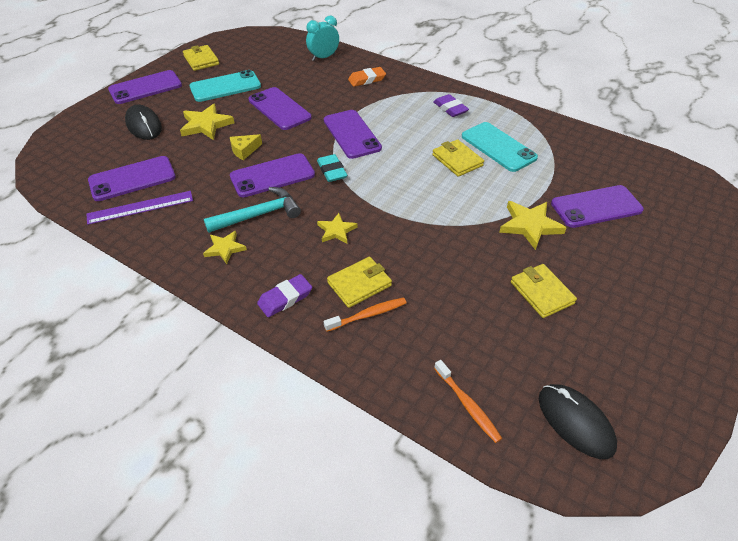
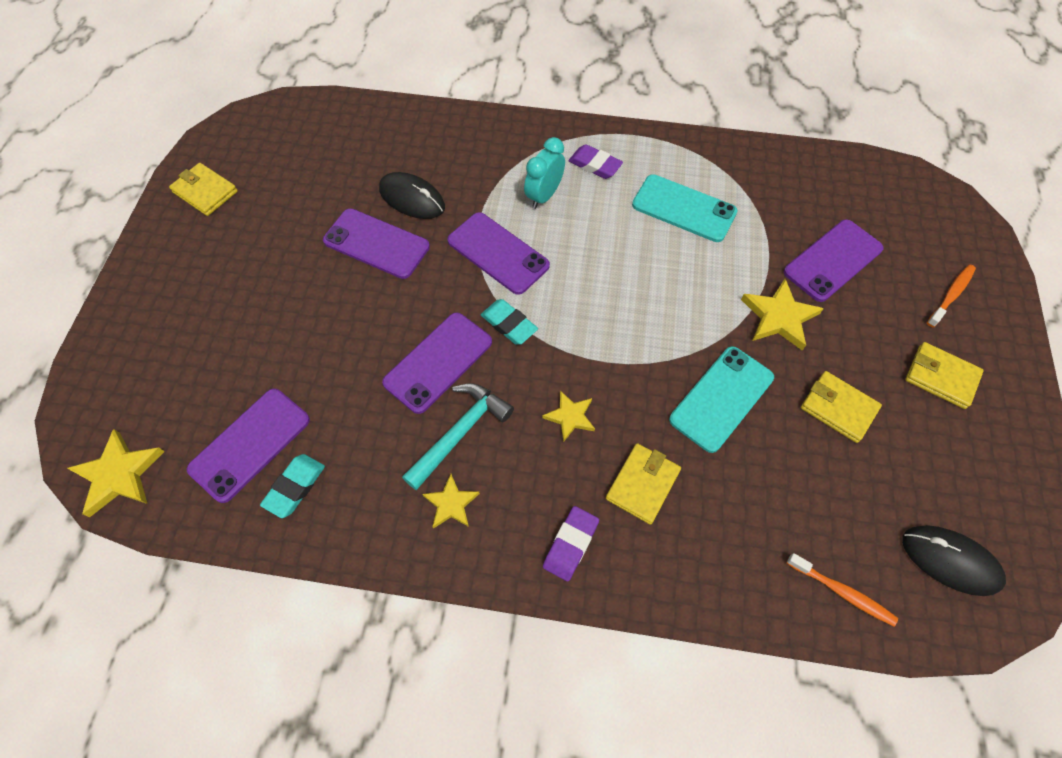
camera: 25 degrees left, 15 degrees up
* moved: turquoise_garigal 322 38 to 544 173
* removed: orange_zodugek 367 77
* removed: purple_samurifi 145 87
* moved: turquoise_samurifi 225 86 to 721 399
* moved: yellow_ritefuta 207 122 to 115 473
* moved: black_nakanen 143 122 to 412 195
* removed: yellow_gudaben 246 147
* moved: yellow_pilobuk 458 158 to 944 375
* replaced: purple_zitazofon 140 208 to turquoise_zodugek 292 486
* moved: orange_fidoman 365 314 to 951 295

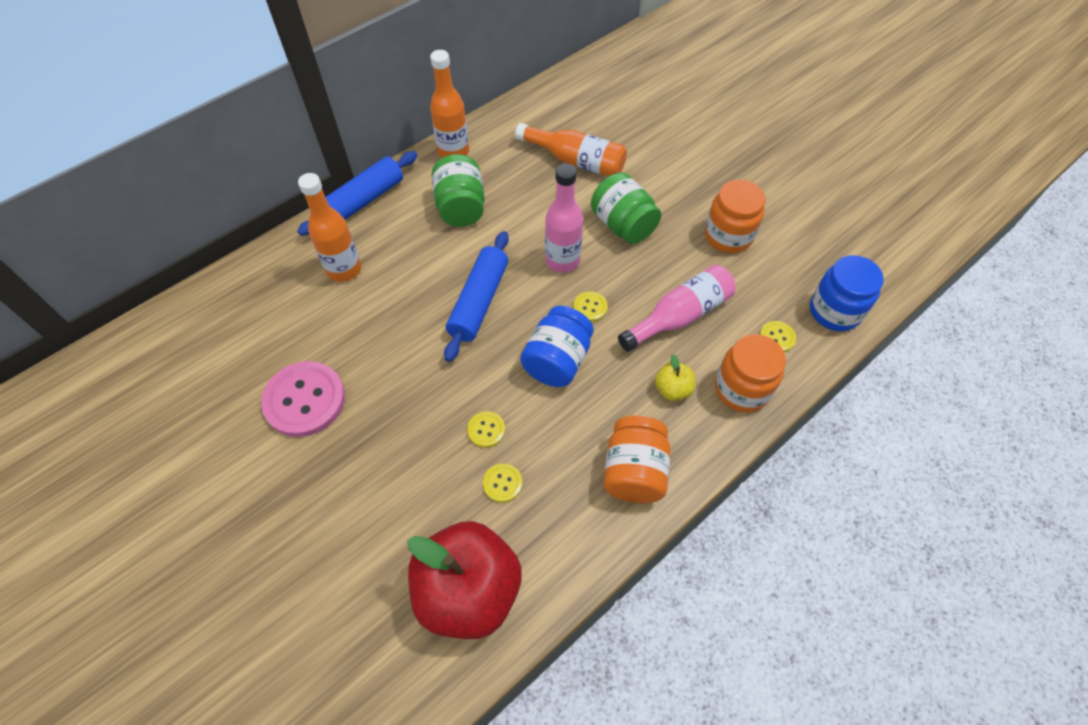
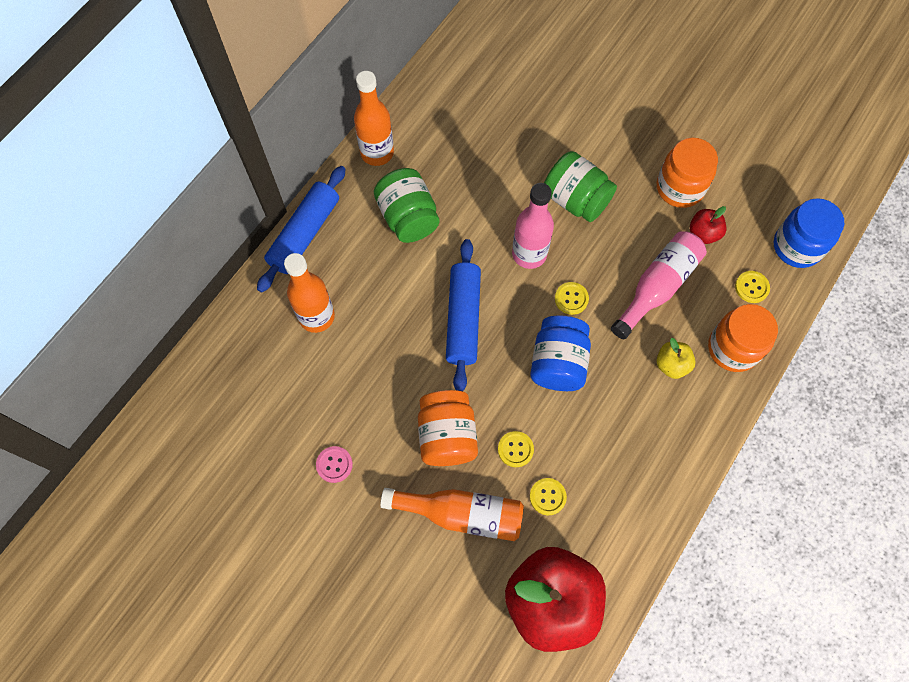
camera: 15 degrees left, 10 degrees up
* moved: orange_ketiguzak 571 150 to 452 514
* resized: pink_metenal 303 399 = 334 464 x0.46
* moved: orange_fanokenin 637 459 to 448 428
* added: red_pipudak 708 225

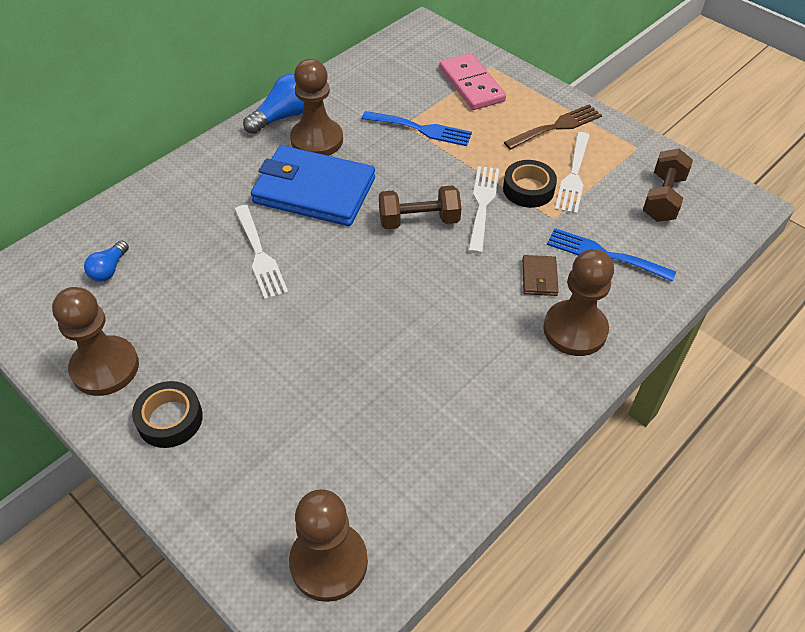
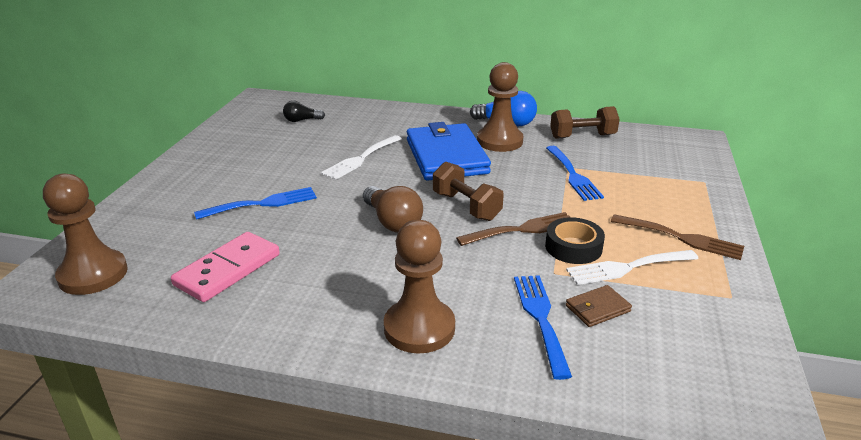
camera: 60 degrees right, 20 degrees down
* moved: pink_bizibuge 472 81 to 225 267
* moved: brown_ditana 668 185 to 585 122
* recoloured: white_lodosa 483 210 to brown_lodosa 513 229
* recoloured: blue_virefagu 106 261 to black_virefagu 304 111
* moved: brown_pilobuk 540 275 to 599 306
* removed: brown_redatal 95 341
* removed: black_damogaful 167 414
* added: brown_virefagu 393 209
* added: blue_lodosa 255 203

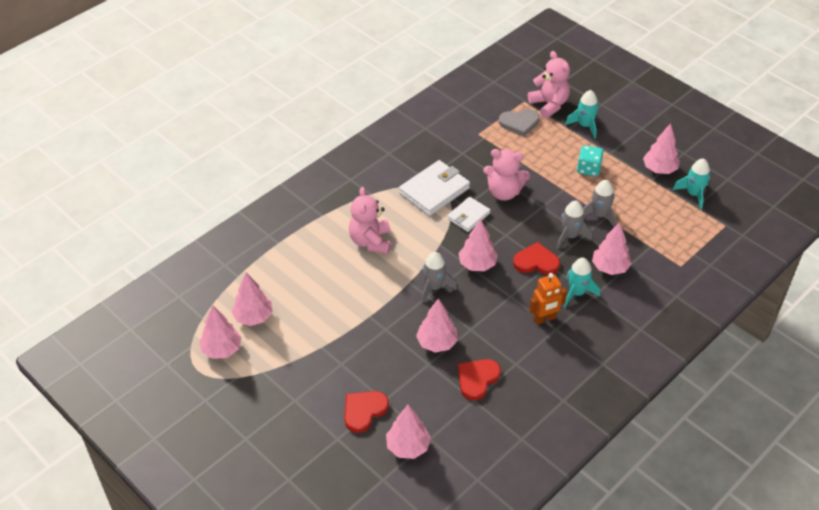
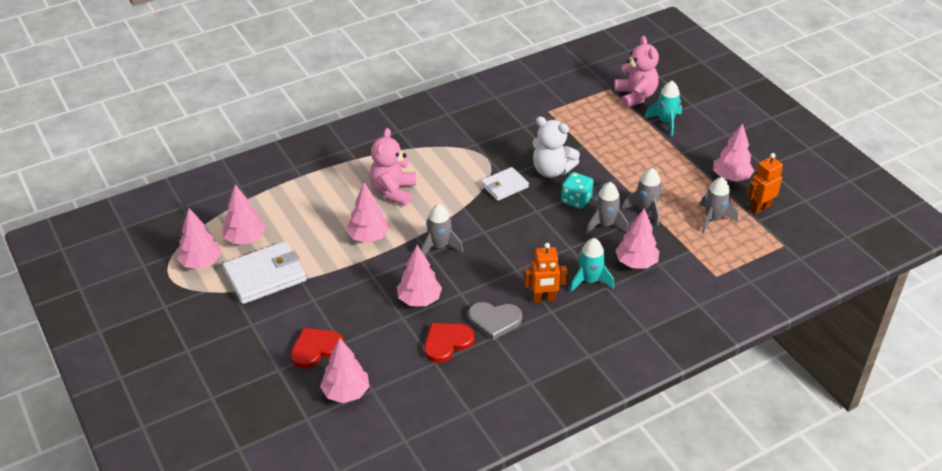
camera: 15 degrees right, 5 degrees down
* moved: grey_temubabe 519 122 to 495 321
* moved: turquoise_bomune 590 160 to 577 190
* recoloured: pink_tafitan 506 175 to white_tafitan 556 147
* replaced: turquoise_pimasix 691 184 to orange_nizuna 765 184
* moved: white_pilobuk 434 188 to 264 272
* moved: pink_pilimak 478 245 to 367 212
* removed: red_temubabe 536 258
* added: grey_pimasix 719 205

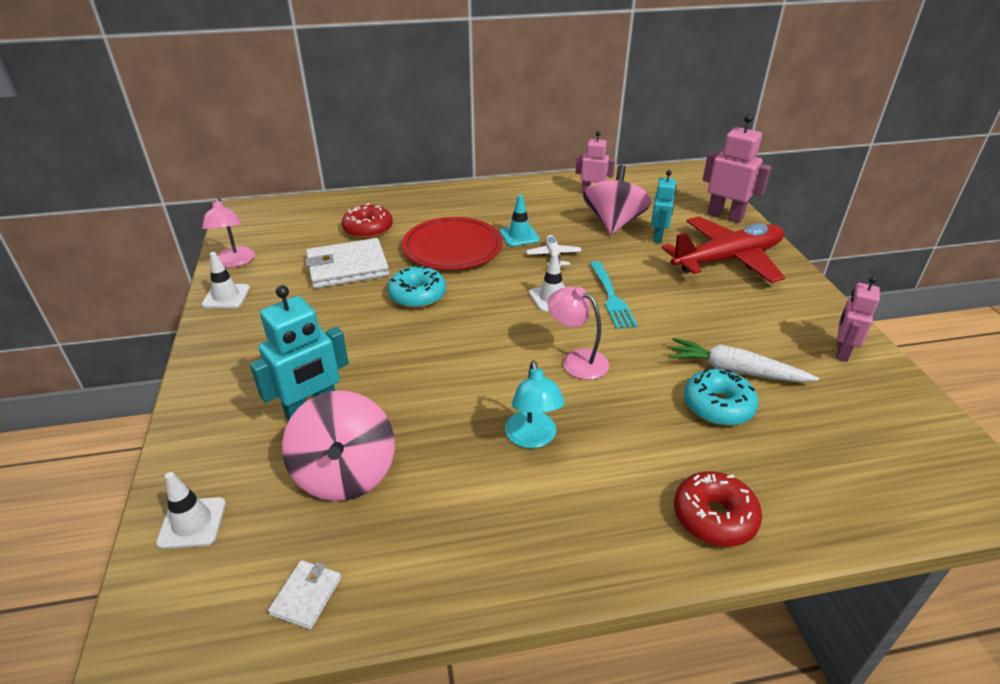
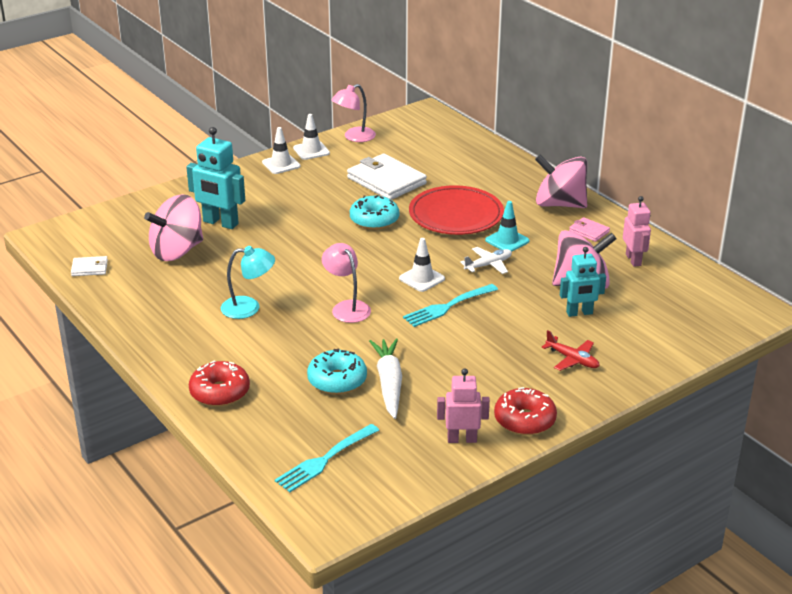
camera: 65 degrees right, 5 degrees down
* removed: pink_nizuna 737 168
* moved: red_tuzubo 367 221 to 525 411
* resized: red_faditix 723 249 = 570 350 x0.43
* turned: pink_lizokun 578 333 = 346 283 45 degrees counterclockwise
* turned: turquoise_lizokun 535 404 = 248 282 150 degrees counterclockwise
* moved: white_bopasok 191 510 to 281 150
* added: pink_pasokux 561 181
* added: pink_pilobuk 589 229
* added: turquoise_lodosa 327 458

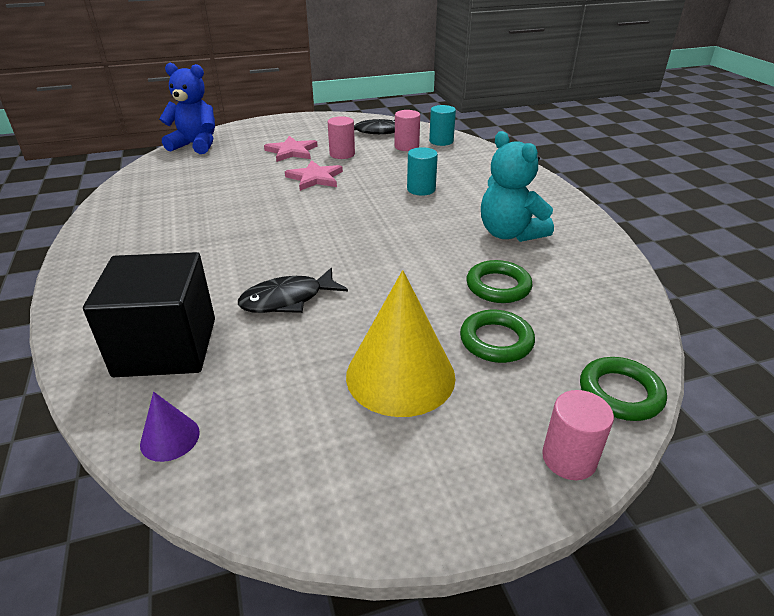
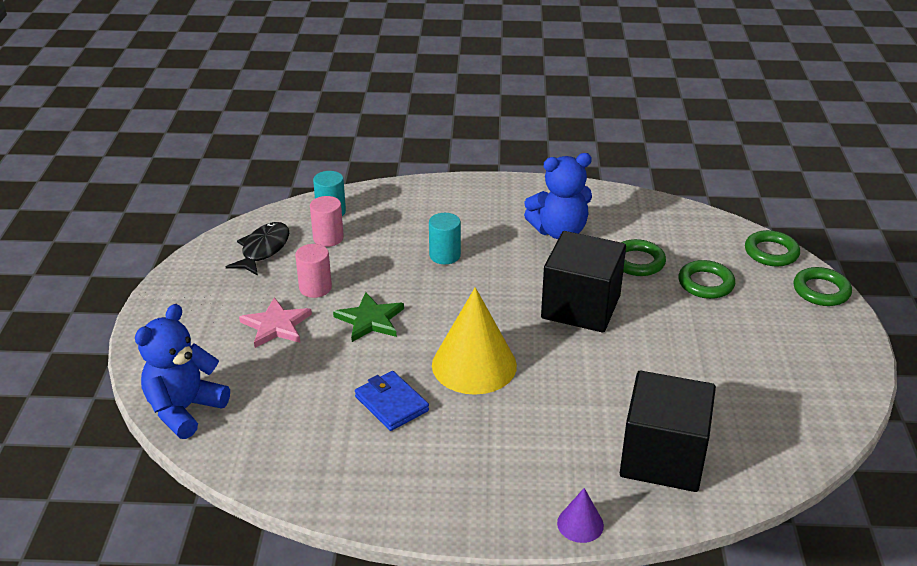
camera: 70 degrees left, 0 degrees up
* recoloured: turquoise_tafitan 517 186 to blue_tafitan 558 196
* recoloured: pink_ritefuta 314 175 to green_ritefuta 368 317
* removed: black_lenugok 293 290
* moved: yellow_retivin 400 343 to 474 341
* replaced: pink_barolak 578 435 to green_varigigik 823 286
* moved: purple_retivin 170 427 to 580 515
* added: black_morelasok 583 281
* added: blue_pilobuk 392 401

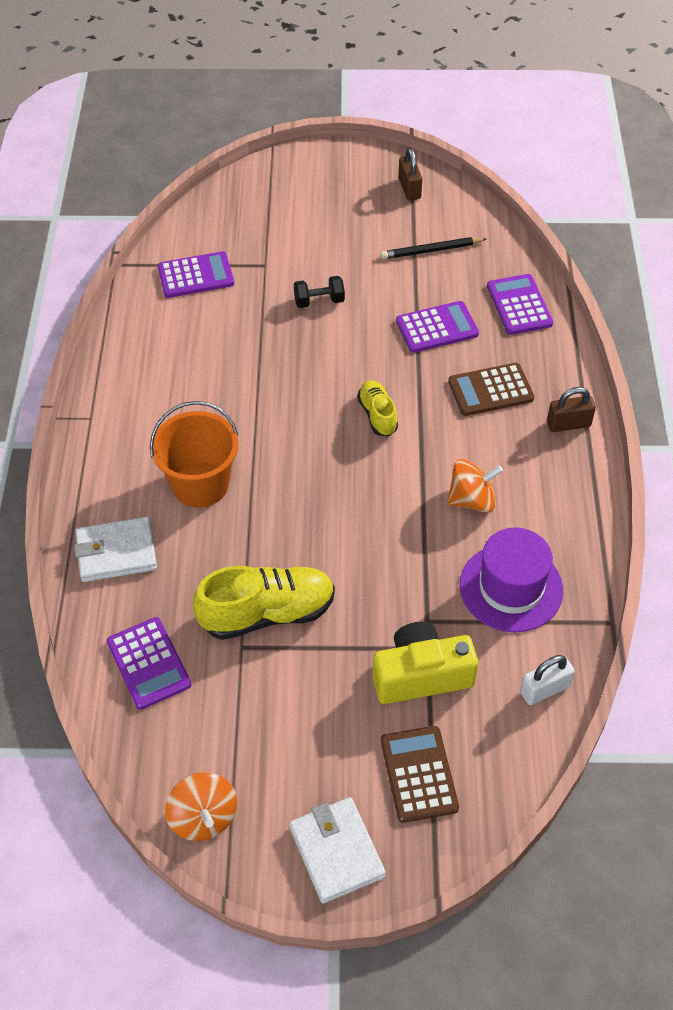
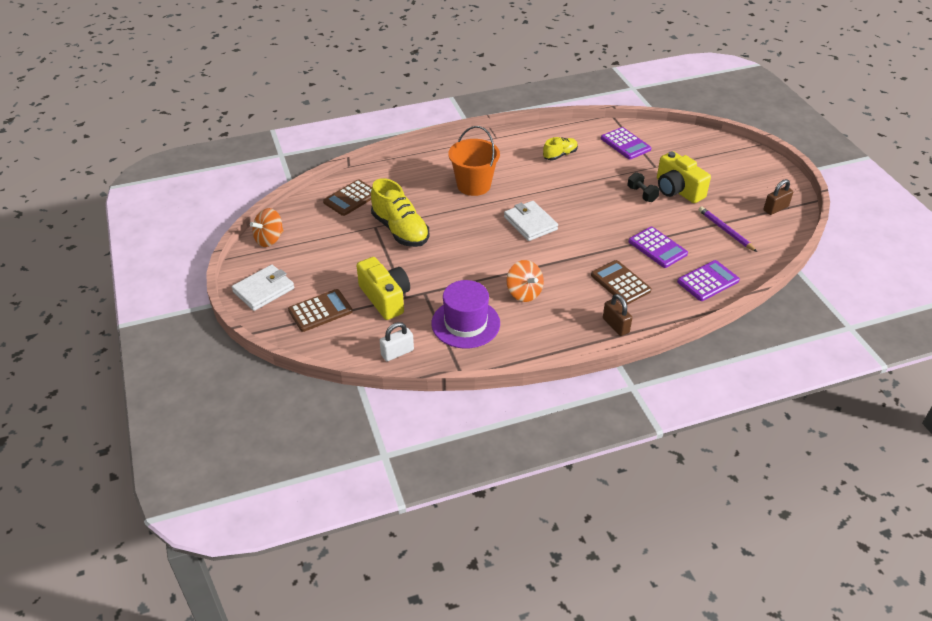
camera: 70 degrees right, 10 degrees down
* recoloured: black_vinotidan 433 248 to purple_vinotidan 728 229
* moved: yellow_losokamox 377 408 to 560 148
* moved: white_pilobuk 115 549 to 531 221
* recoloured: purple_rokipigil 149 663 to brown_rokipigil 347 197
* turned: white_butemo 547 680 = 397 341 75 degrees counterclockwise
* added: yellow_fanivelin 684 177

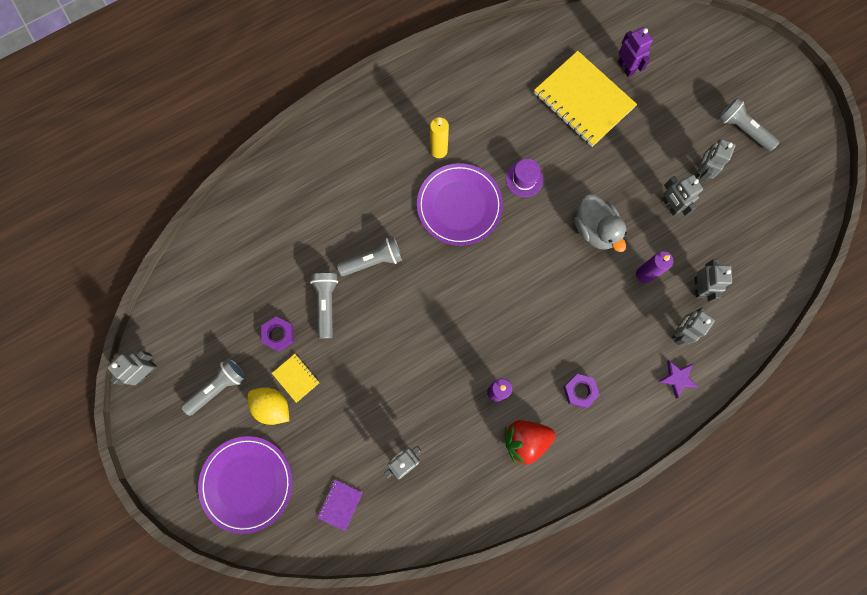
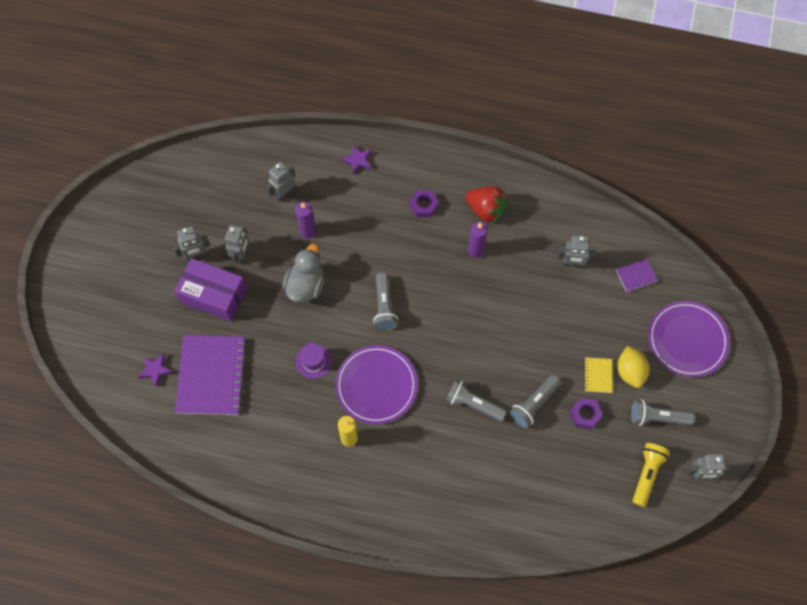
camera: 135 degrees left, 10 degrees down
* replaced: purple_nizuna 635 52 to purple_ritefuta 155 370
* recoloured: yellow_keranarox 585 99 to purple_keranarox 211 375
* moved: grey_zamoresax 749 124 to 385 301
* removed: grey_nizuna 693 326
* added: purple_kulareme 210 289
* added: yellow_zamoresax 651 475

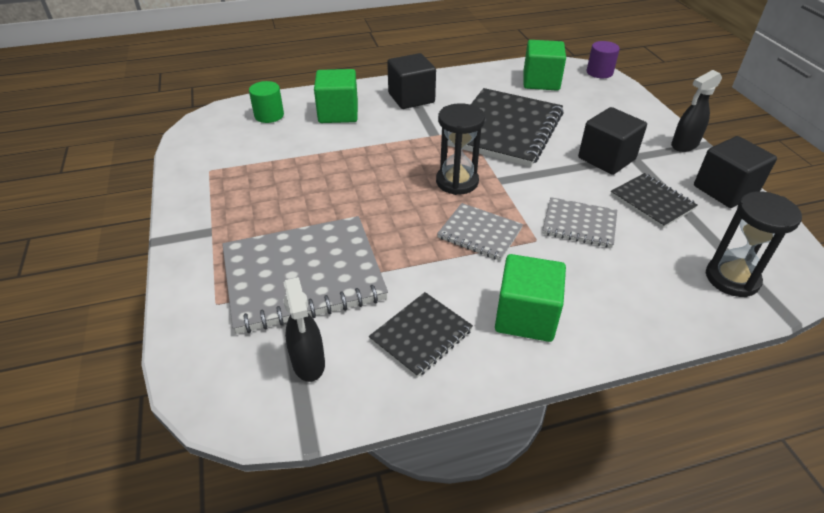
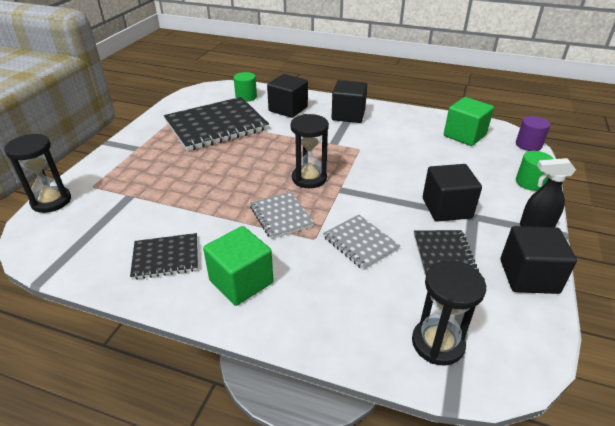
camera: 35 degrees right, 5 degrees down
* recoloured: green_morelasok 336 96 to black_morelasok 287 96
* moved: black_keranarox 505 127 to 216 124
* removed: grey_keranarox 305 275
* removed: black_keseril 304 329
* added: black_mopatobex 37 173
* added: green_barolak 535 171

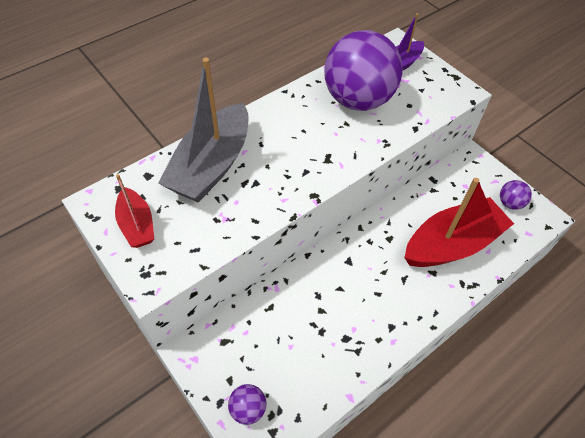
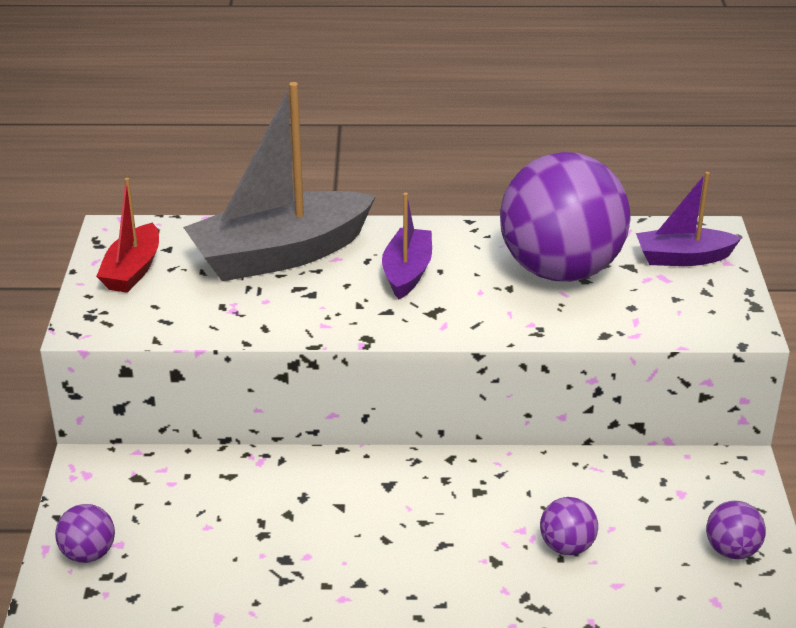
camera: 40 degrees right, 20 degrees down
* replaced: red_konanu 459 222 to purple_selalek 569 526
* added: purple_konanu 407 246

